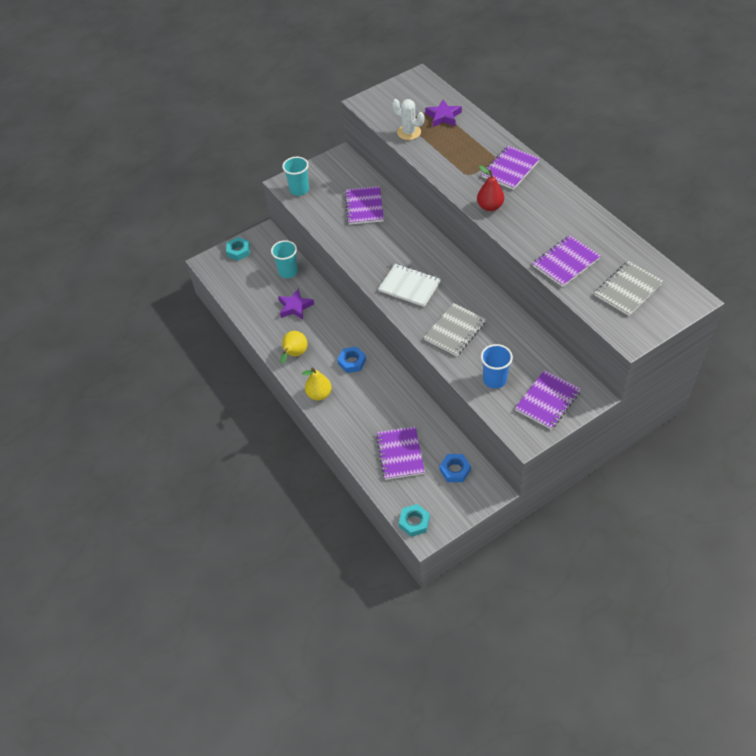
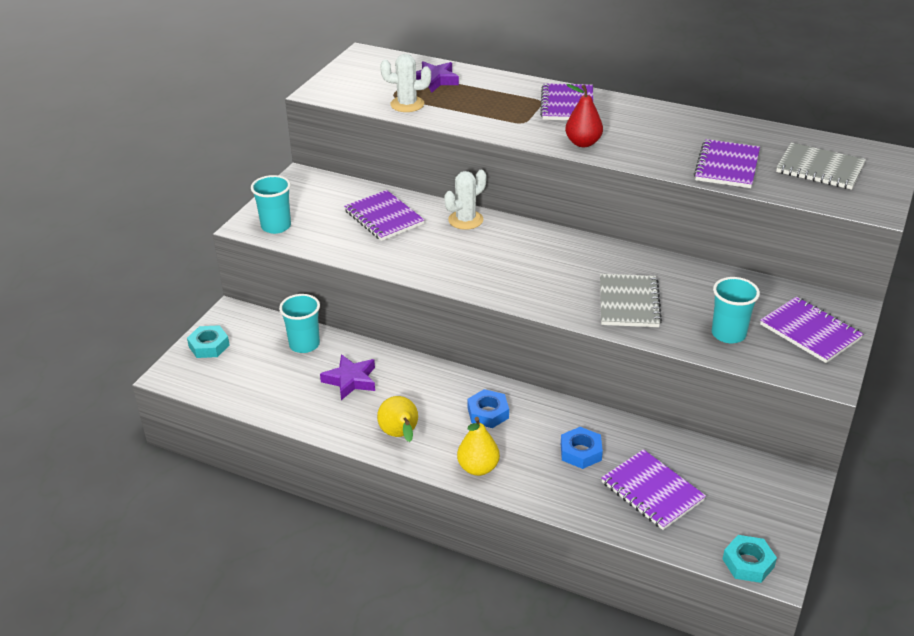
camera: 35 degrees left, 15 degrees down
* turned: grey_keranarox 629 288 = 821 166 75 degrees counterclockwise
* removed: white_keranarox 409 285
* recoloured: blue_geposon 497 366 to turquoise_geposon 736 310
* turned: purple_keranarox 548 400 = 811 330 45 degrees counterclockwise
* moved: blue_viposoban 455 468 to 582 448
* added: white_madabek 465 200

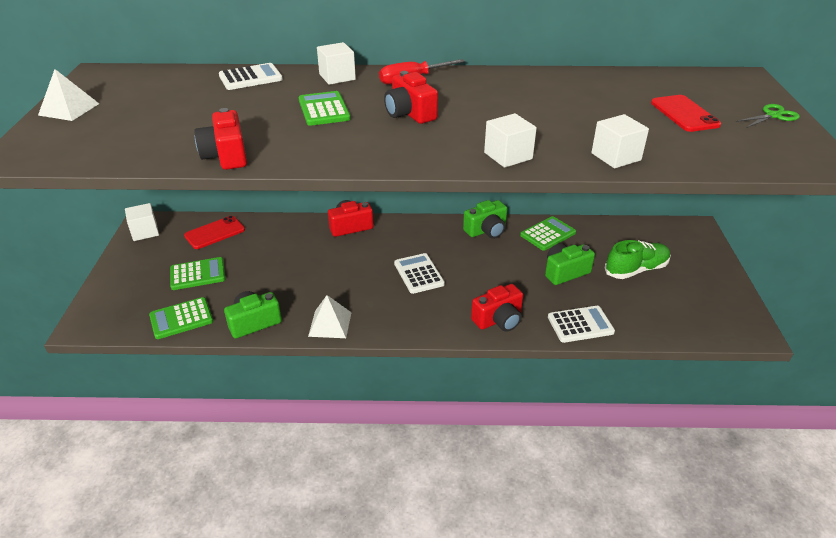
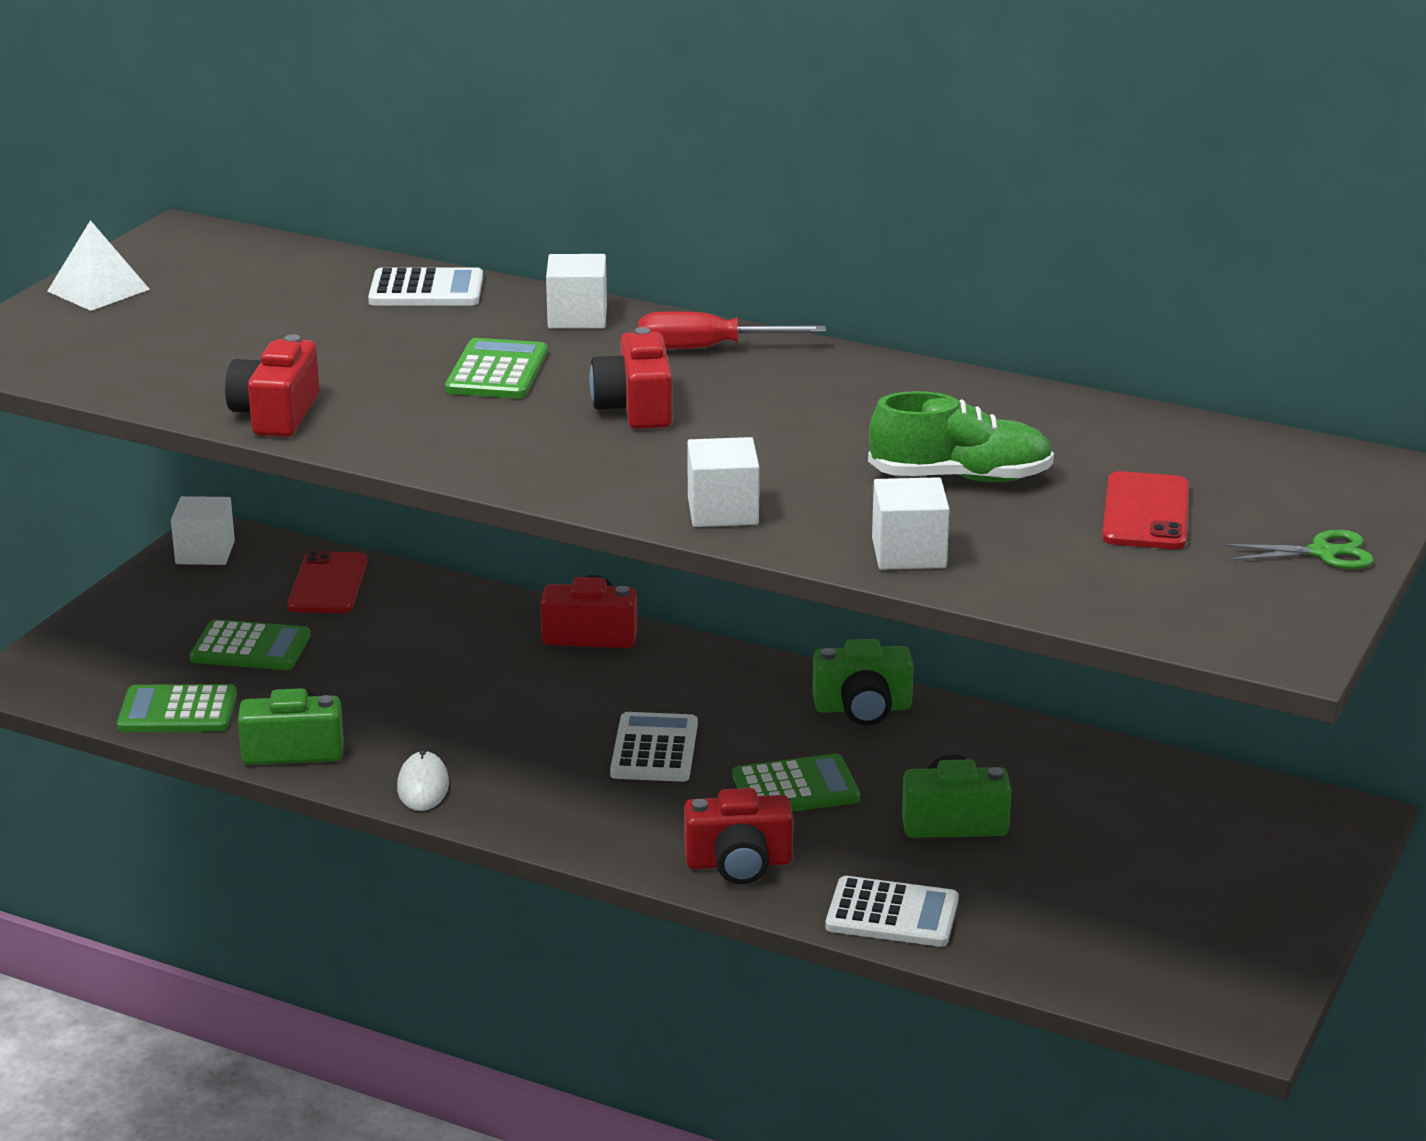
camera: 25 degrees right, 10 degrees down
* turned: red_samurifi 214 232 = 327 582 75 degrees counterclockwise
* moved: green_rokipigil 548 233 to 796 783
* moved: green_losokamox 638 259 to 961 436
* replaced: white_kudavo 330 316 to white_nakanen 423 779

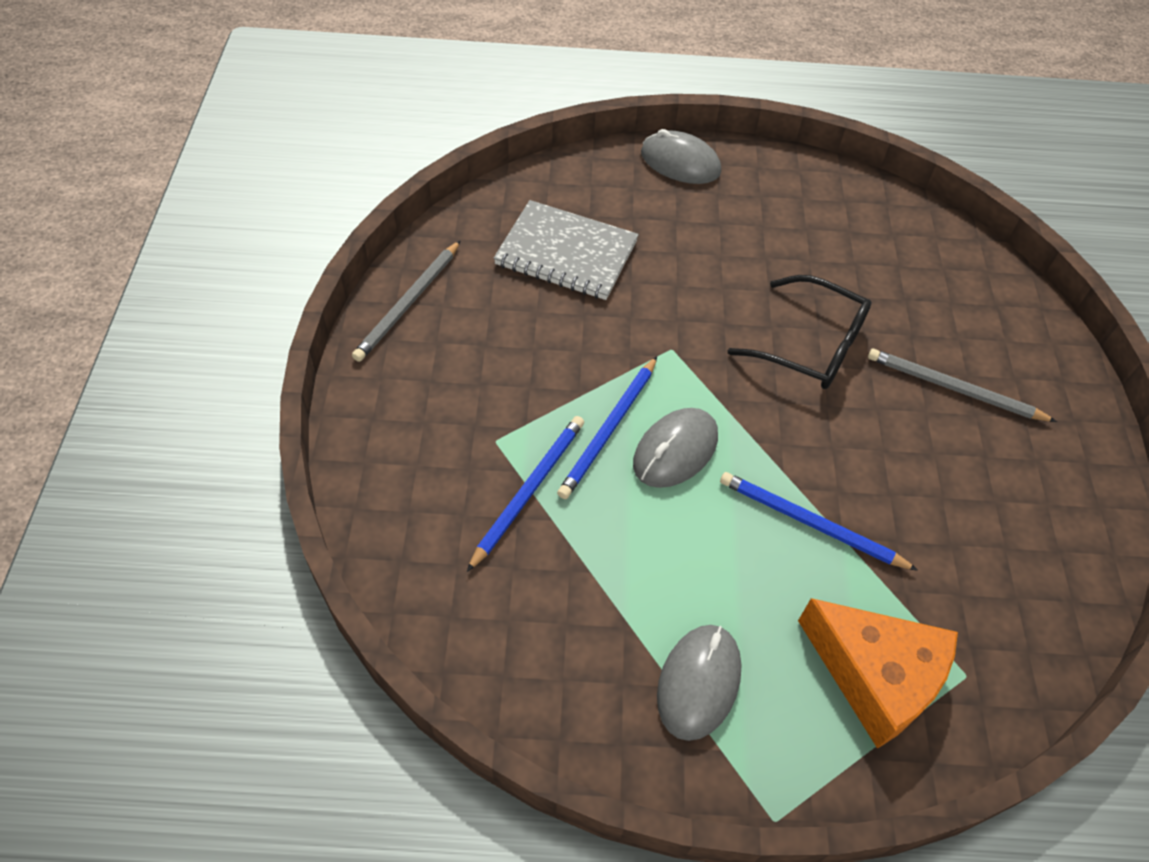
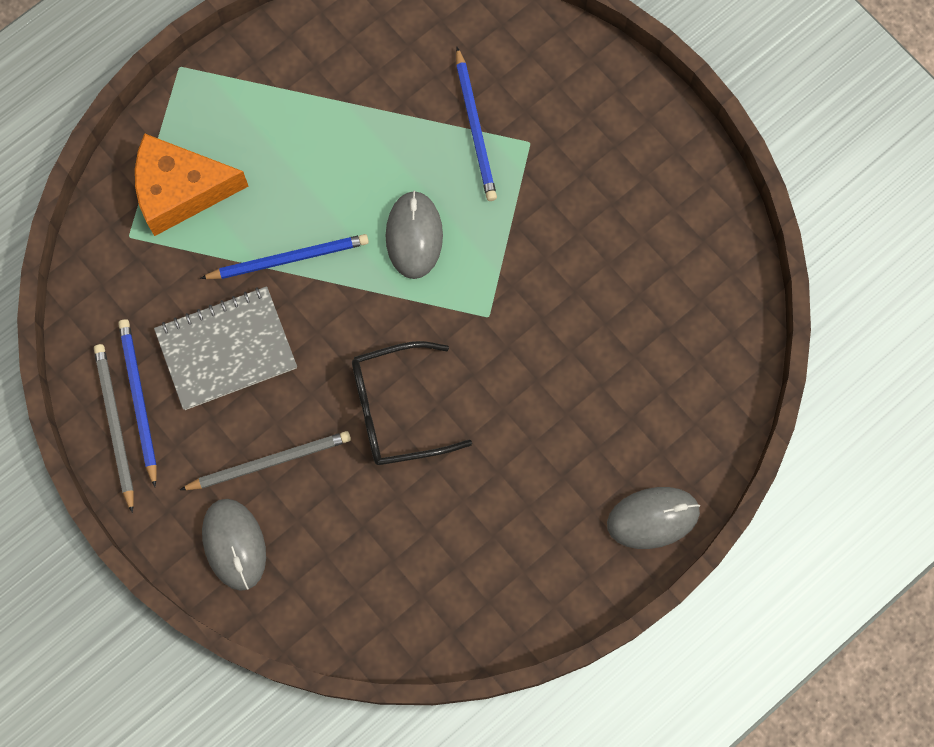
camera: 140 degrees right, 20 degrees up
* moved: grey_keranarox 566 250 to 225 348
* moved: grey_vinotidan 406 301 to 114 428
* moved: blue_vinotidan 607 427 to 137 403
* moved: grey_nakanen 699 683 to 234 545

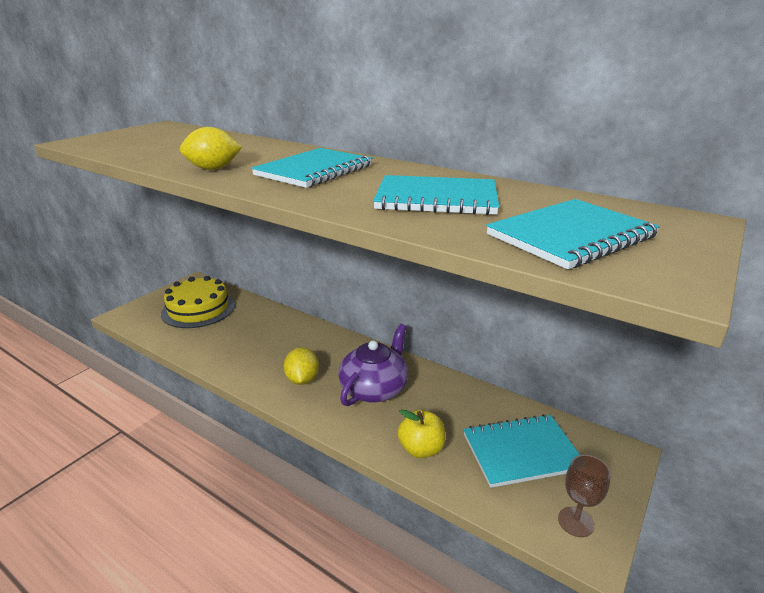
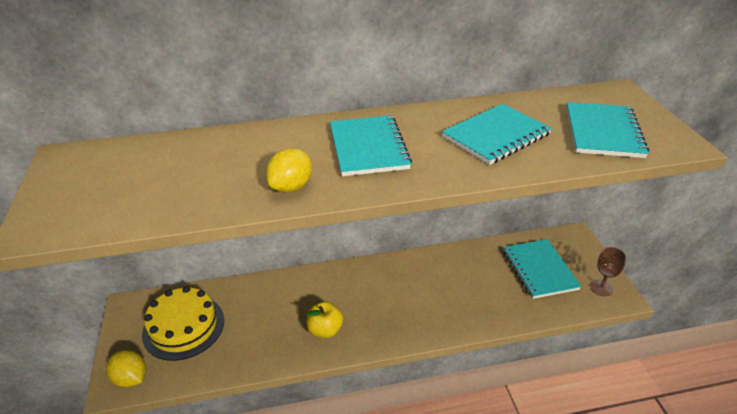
camera: 45 degrees left, 10 degrees up
* removed: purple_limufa 373 365
* moved: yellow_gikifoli 301 366 to 126 369
* moved: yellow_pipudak 421 433 to 324 319
* turned: turquoise_keranarox 521 451 = 542 269 45 degrees counterclockwise

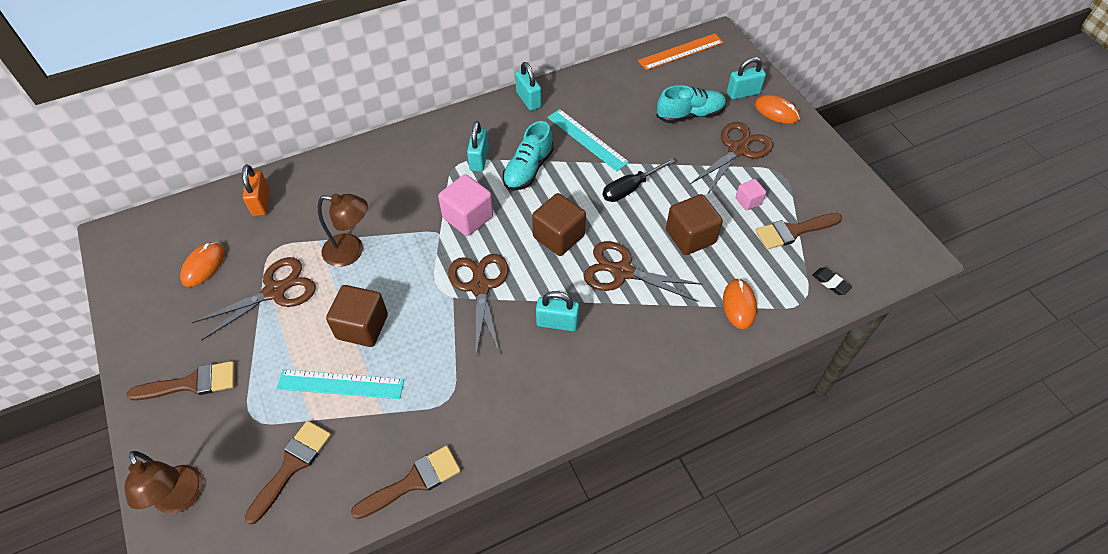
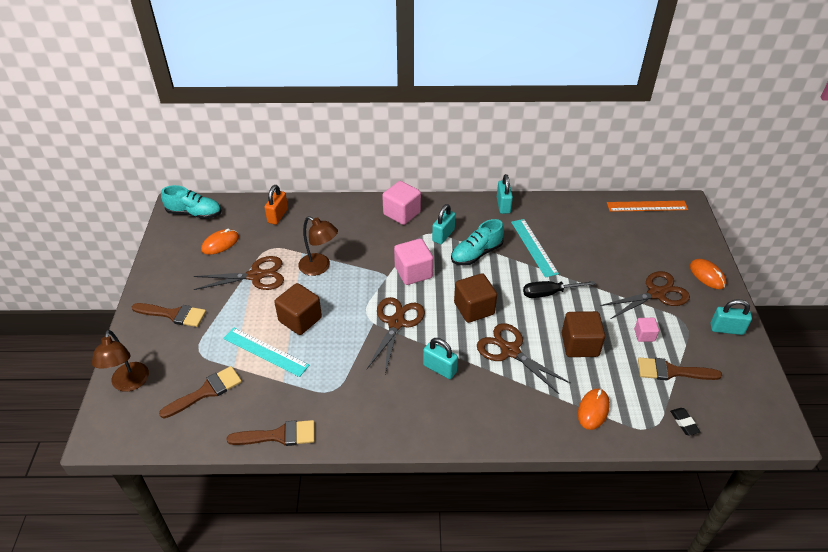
camera: 25 degrees right, 10 degrees down
* moved: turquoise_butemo 746 78 to 731 317
* moved: turquoise_losokamox 691 104 to 191 202
* added: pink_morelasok 401 203

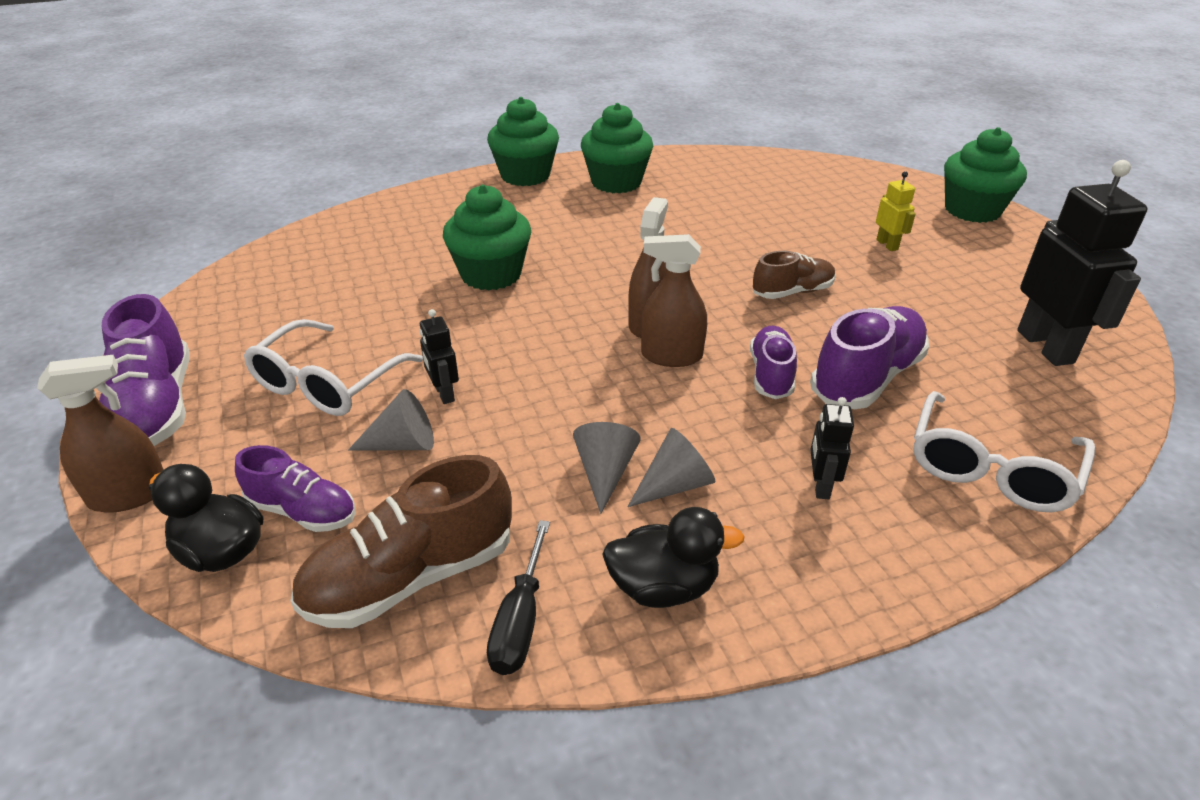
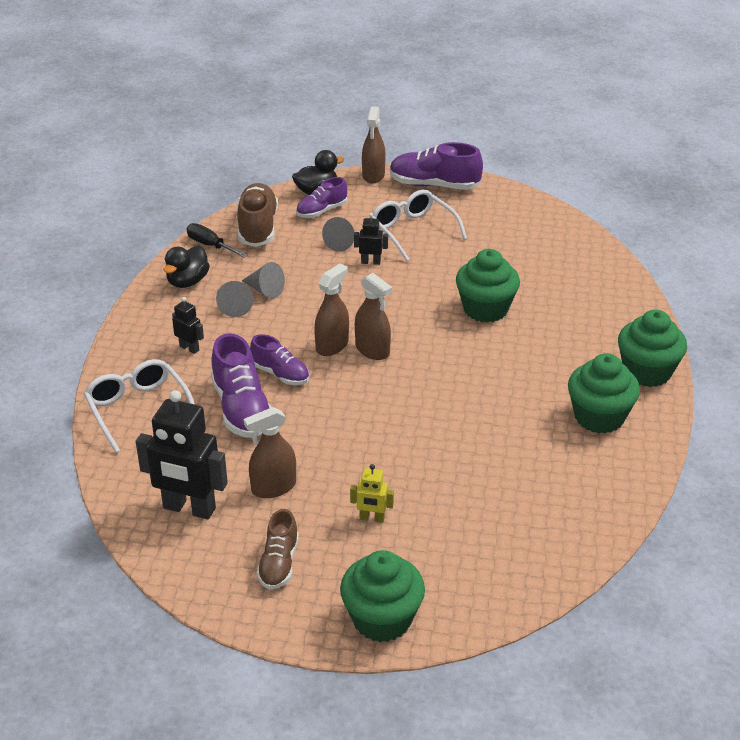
camera: 120 degrees right, 0 degrees up
* moved: brown_losokamox 794 275 to 278 549
* added: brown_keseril 270 452

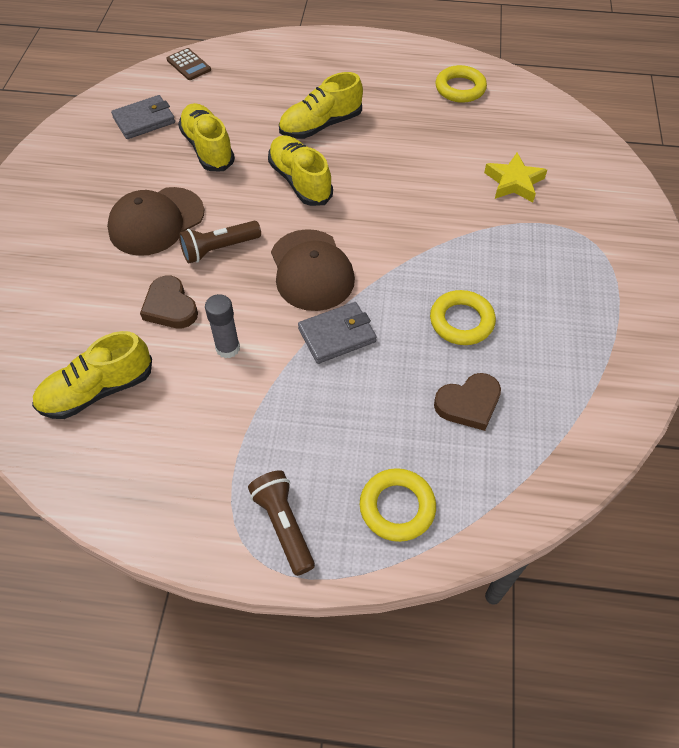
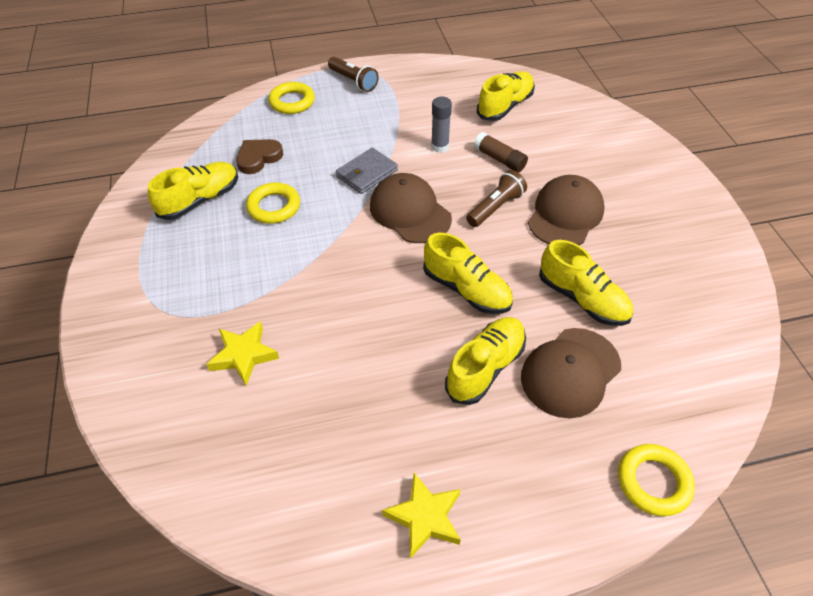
camera: 160 degrees right, 5 degrees down
* removed: brown_rokipigil 189 64
* moved: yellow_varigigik 461 84 to 656 480
* removed: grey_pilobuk 143 117
* replaced: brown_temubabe 169 302 to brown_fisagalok 500 152
* added: yellow_losokamox 193 191
* added: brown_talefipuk 571 373
* added: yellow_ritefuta 421 516

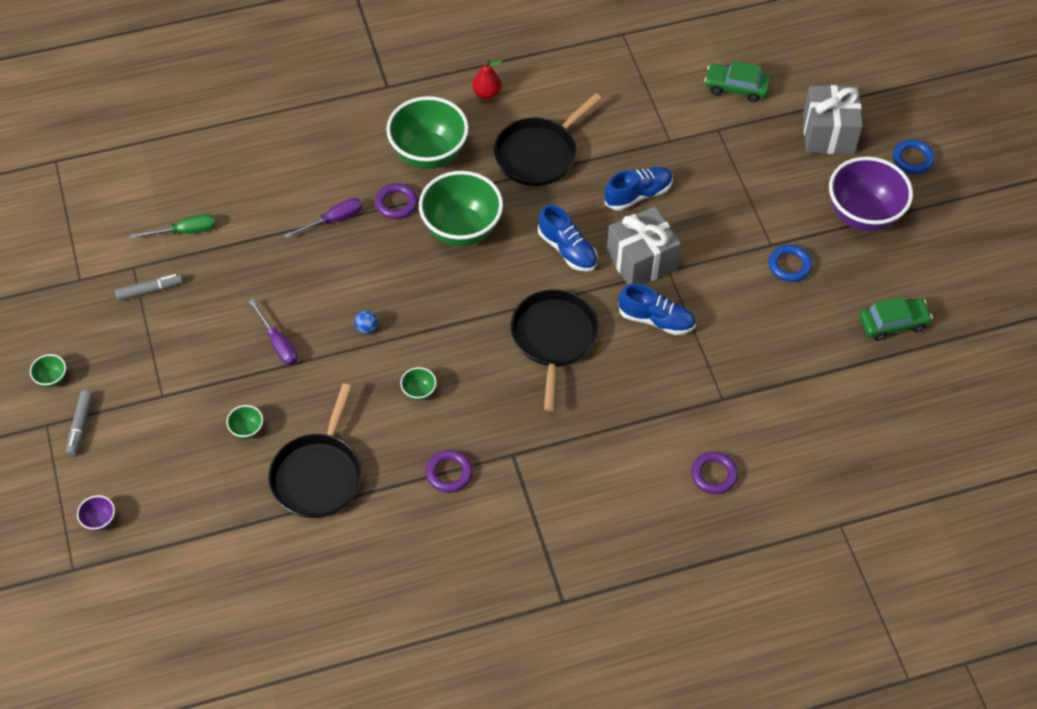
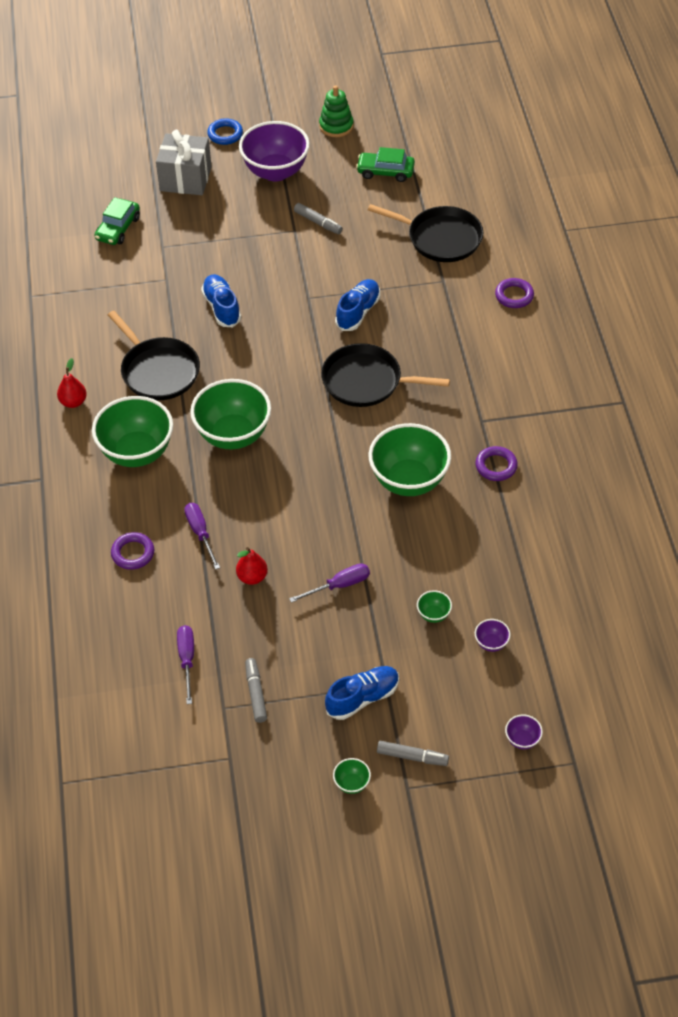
camera: 80 degrees left, 5 degrees down
* moved: purple_varigigik 396 201 to 132 551
* moved: blue_losokamox 568 238 to 362 693
* removed: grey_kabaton 643 245
* recoloured: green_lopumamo 173 226 to purple_lopumamo 185 664
* replaced: blue_varigigik 790 263 to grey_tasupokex 318 218
* turned: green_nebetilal 896 318 = 385 164 75 degrees counterclockwise
* removed: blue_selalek 366 322
* resized: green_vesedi 418 384 = 409 459 x2.45
* moved: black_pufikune 315 451 to 425 233
* added: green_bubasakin 336 111
* added: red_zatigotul 252 566
* added: purple_vesedi 493 635

